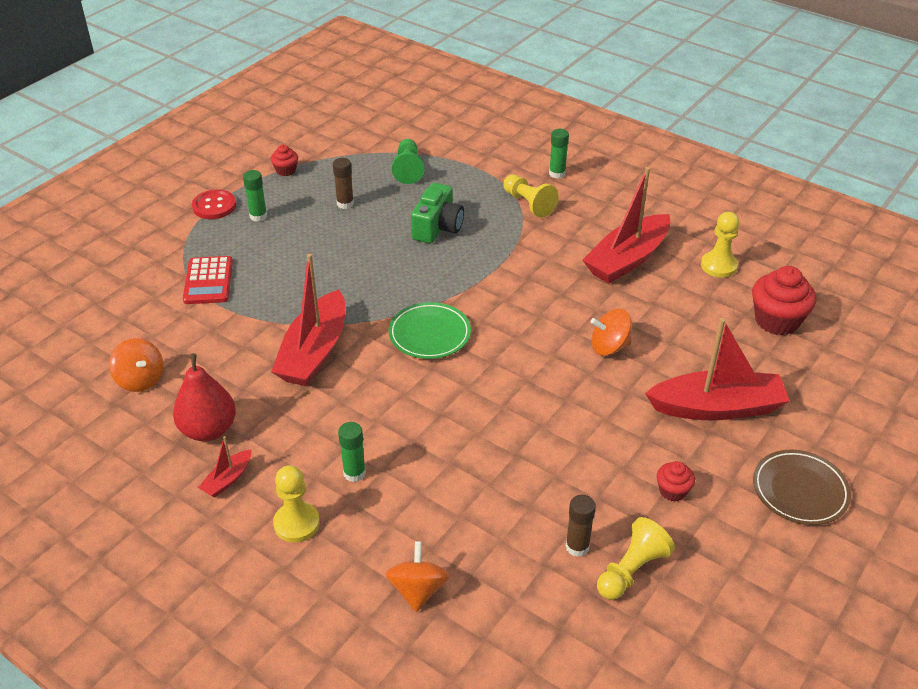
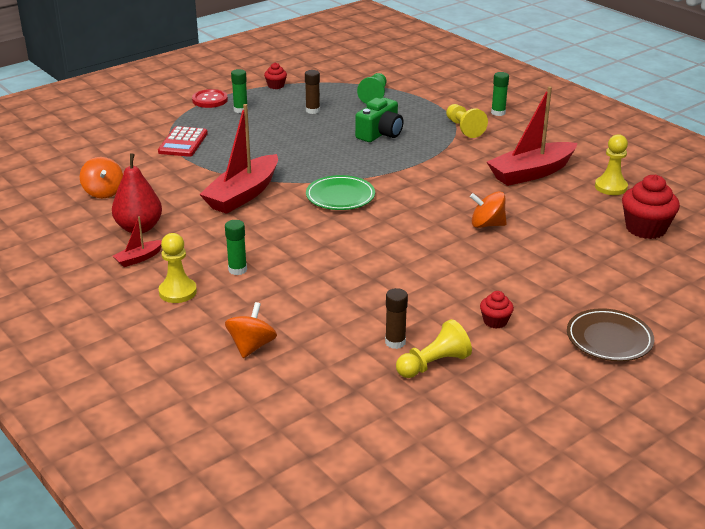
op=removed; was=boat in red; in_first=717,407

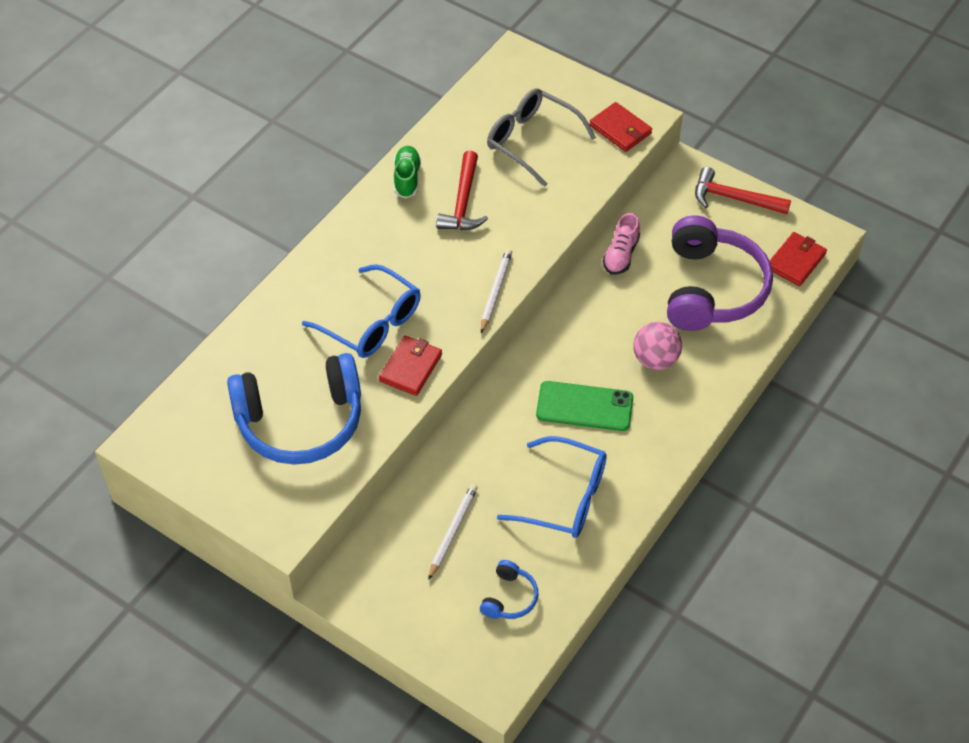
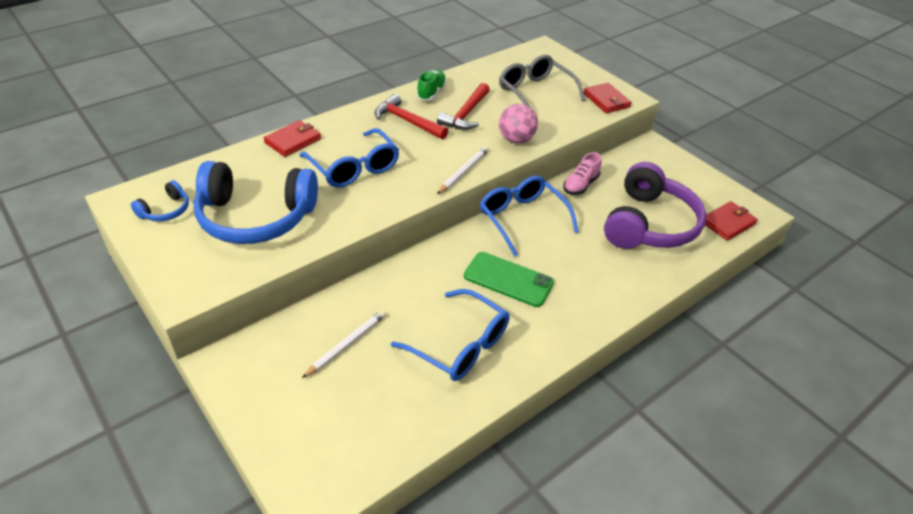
op=moved; was=headphones in blue; in_first=509,597; in_second=166,210
op=moved; was=wallet in red; in_first=411,368; in_second=293,141
op=moved; was=hammer in red; in_first=733,198; in_second=407,121
op=added; now=glasses in blue; in_second=522,219
op=moved; was=ball in pink; in_first=655,360; in_second=516,139

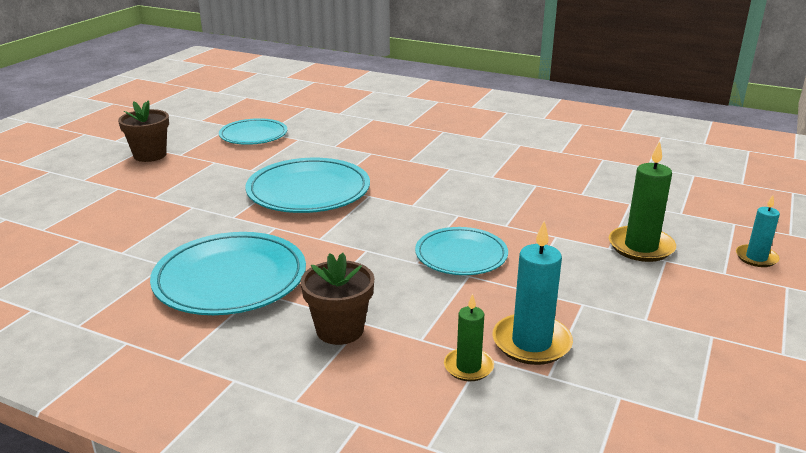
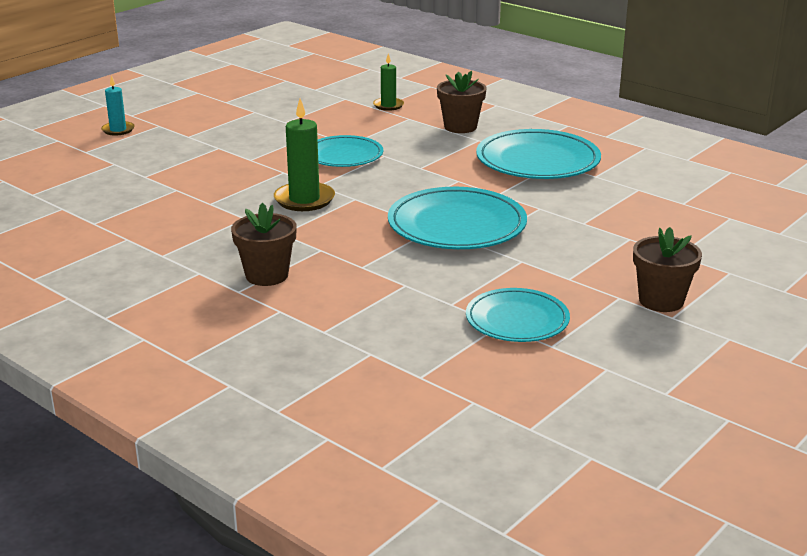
op=added; now=flower pot in brown; in_second=267,275
op=moved; was=candle in green; in_first=641,247; in_second=304,200
op=removed; was=candle in turquoise; in_first=531,343

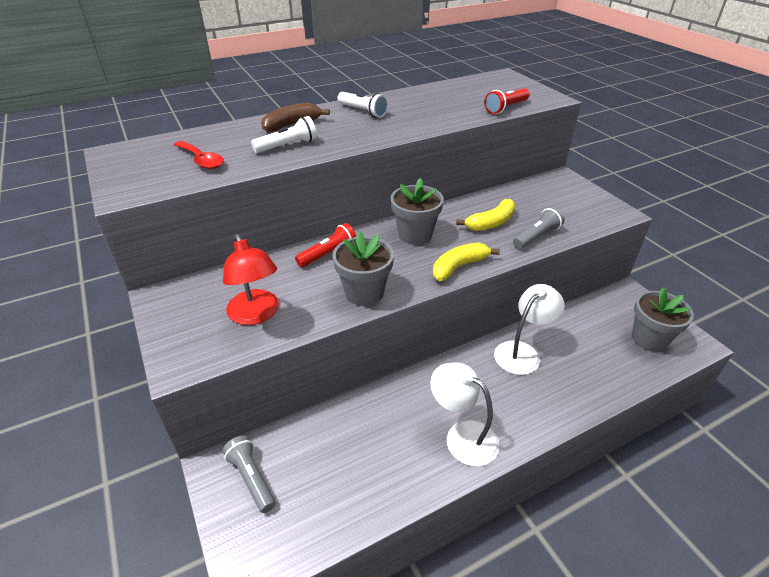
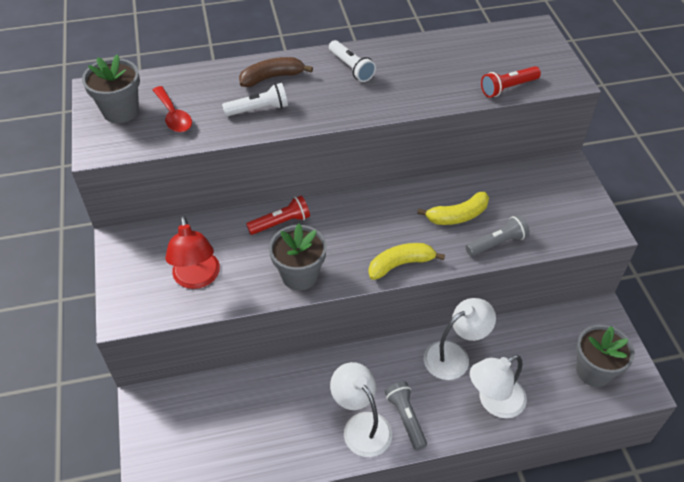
op=moved; was=flower pot in grey; in_first=415,235; in_second=121,111
op=moved; was=flashlight in grey; in_first=251,478; in_second=406,418
op=added; now=lamp in white; in_second=494,402

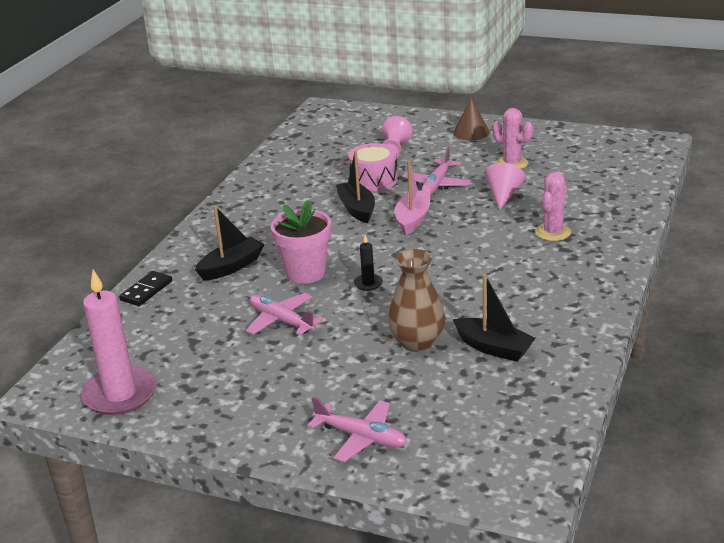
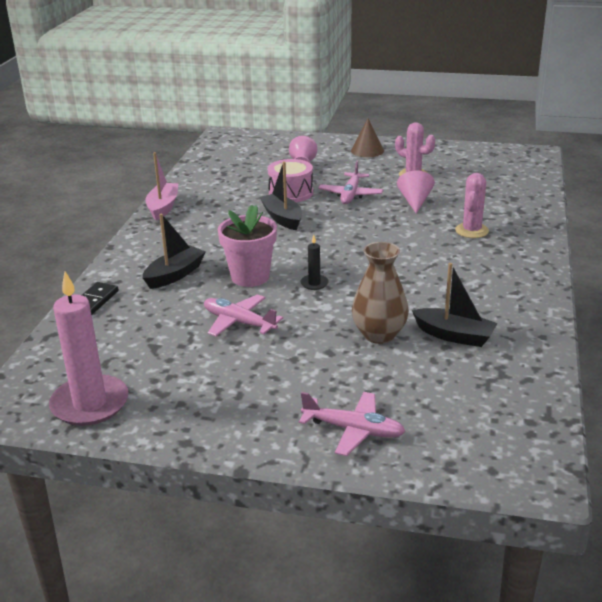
op=moved; was=boat in pink; in_first=413,219; in_second=163,207

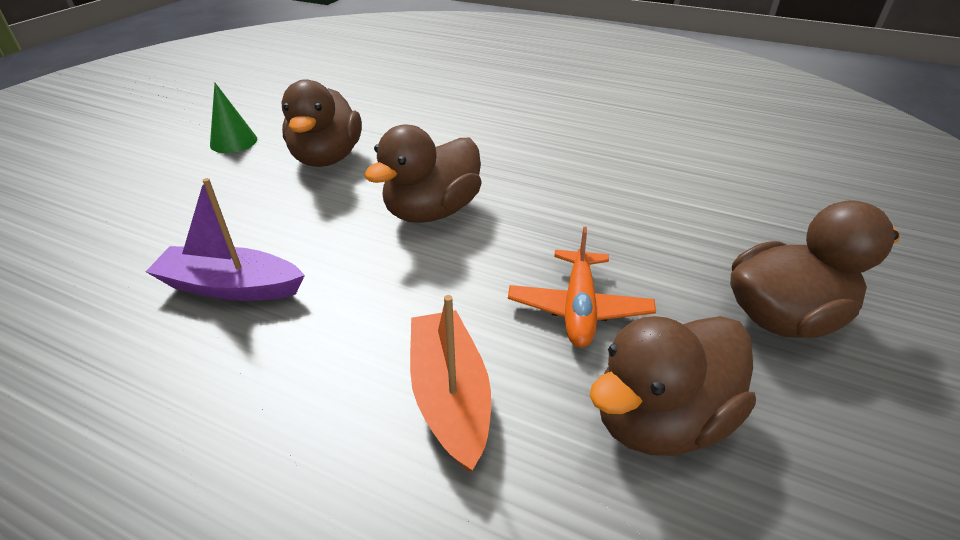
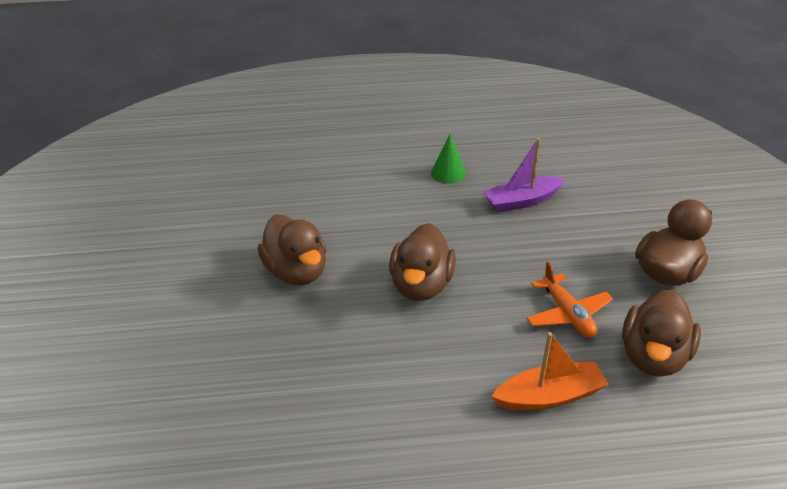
op=moved; was=cone in green; in_first=233,142; in_second=448,173
op=moved; was=boat in purple; in_first=231,286; in_second=522,201
op=turned; was=boat in orange; in_first=450,395; in_second=549,396; clockwise=120

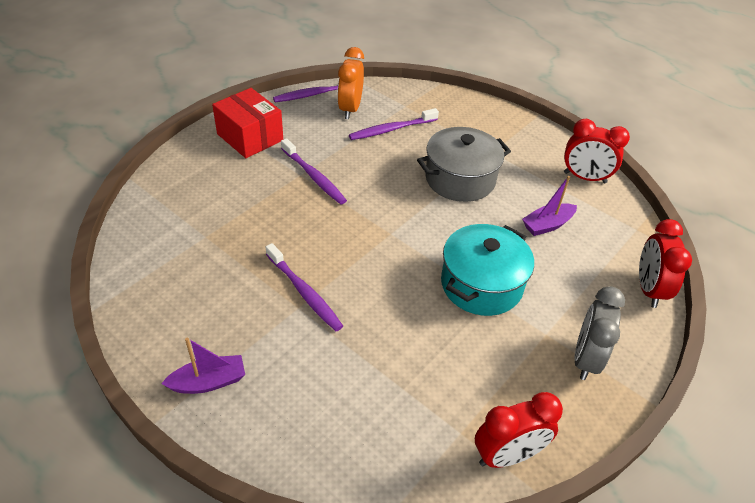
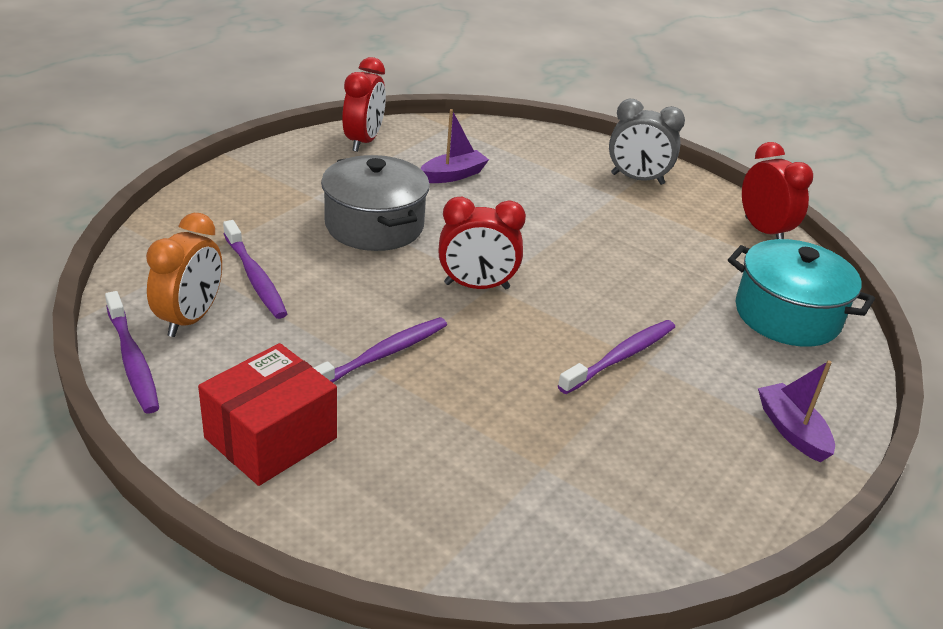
op=turned; was=clock in orange; in_first=350,109; in_second=190,319; clockwise=-75
op=turned; was=boat in purple; in_first=547,225; in_second=453,175; clockwise=-90
op=moved; was=clock in red; in_first=648,289; in_second=476,286
op=moved; was=pot in turquoise; in_first=481,284; in_second=787,315

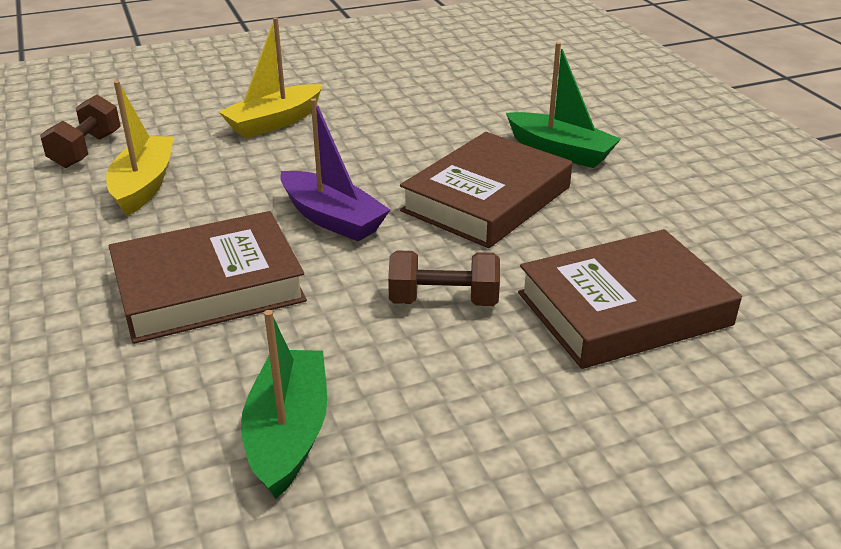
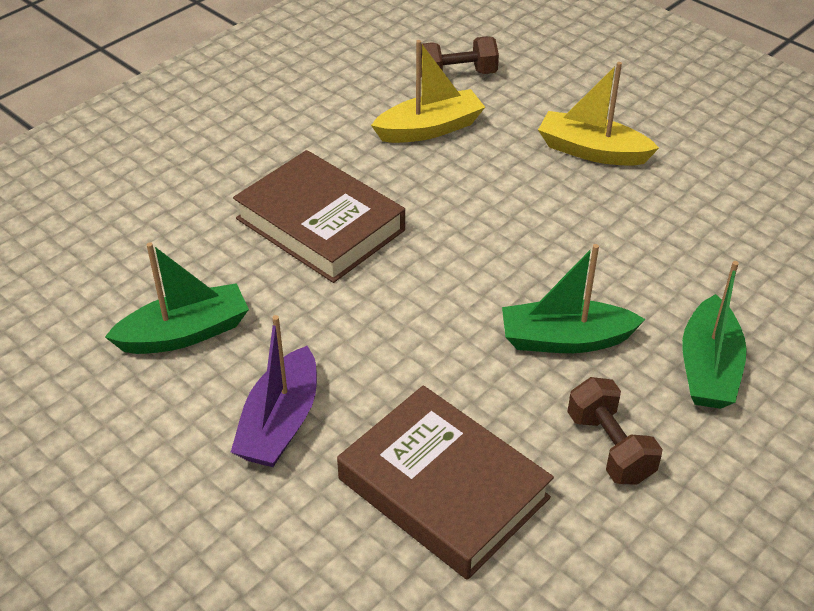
op=moved; was=boat in purple; in_first=332,219; in_second=280,423
op=replaced; was=book in brown; now=boat in green; in_first=486,199; in_second=565,339
op=moved; was=dumbbell in brown; in_first=443,301; in_second=609,447

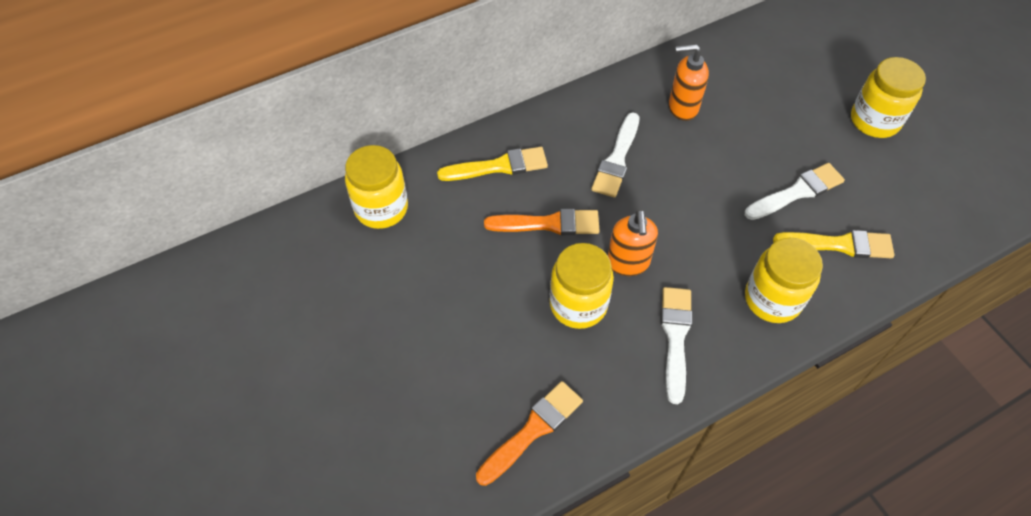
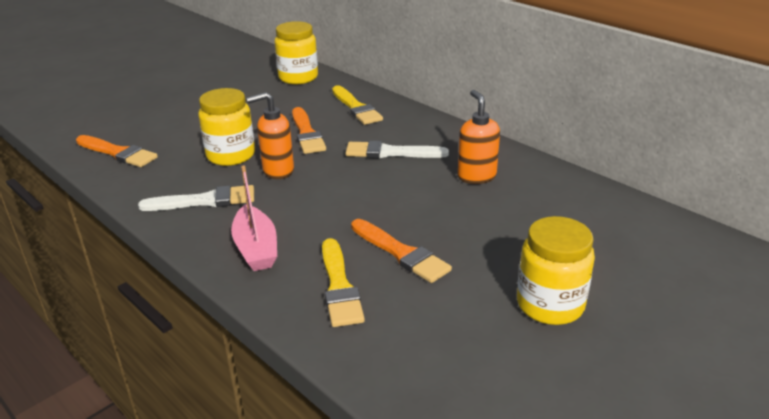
op=replaced; was=jar in yellow; now=boat in pink; in_first=772,299; in_second=256,248
op=recoloured; was=brush in white; now=brush in orange; in_first=797,192; in_second=401,253

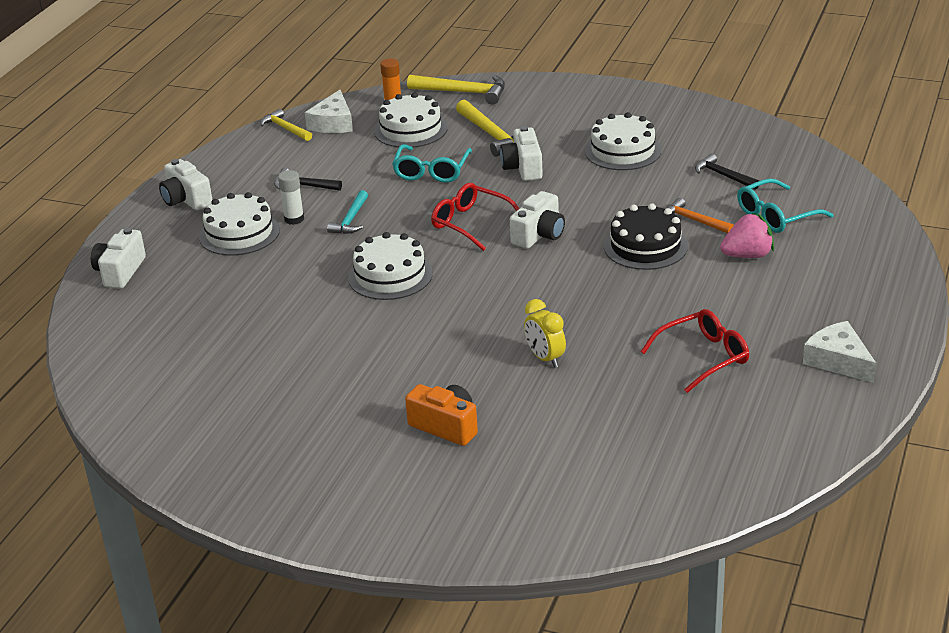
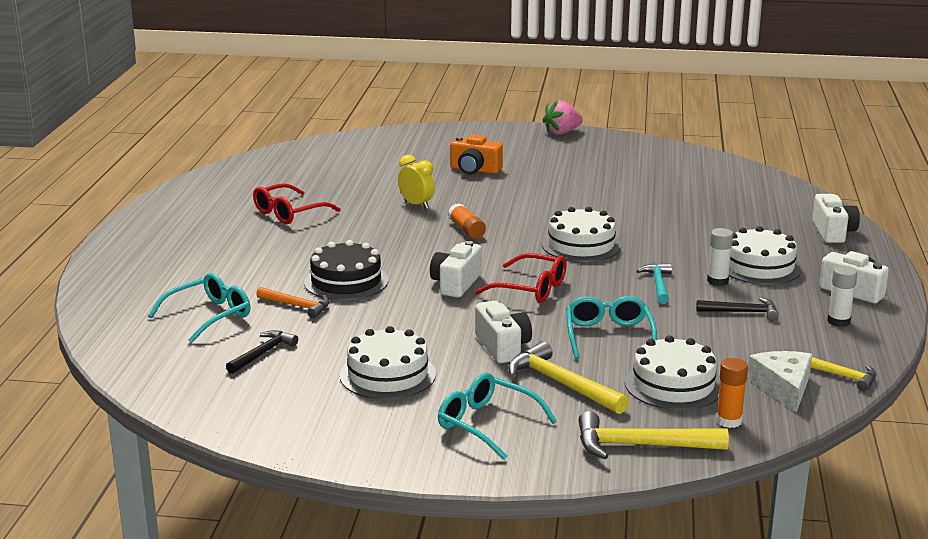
op=turned; was=hammer in black; in_first=723,175; in_second=263,353; clockwise=-90
op=added; now=glasses in turquoise; in_second=487,424
op=added; now=glue stick in orange; in_second=466,230
op=moved; was=strawberry in pink; in_first=747,255; in_second=562,133
op=added; now=glue stick in white; in_second=838,321
op=removed; was=cheese in white; in_first=838,361

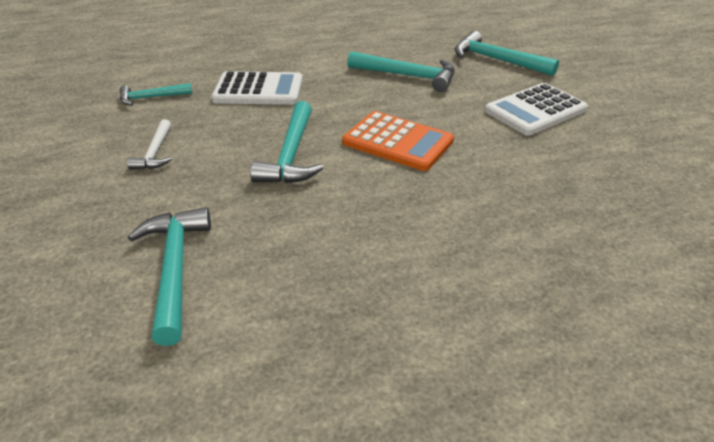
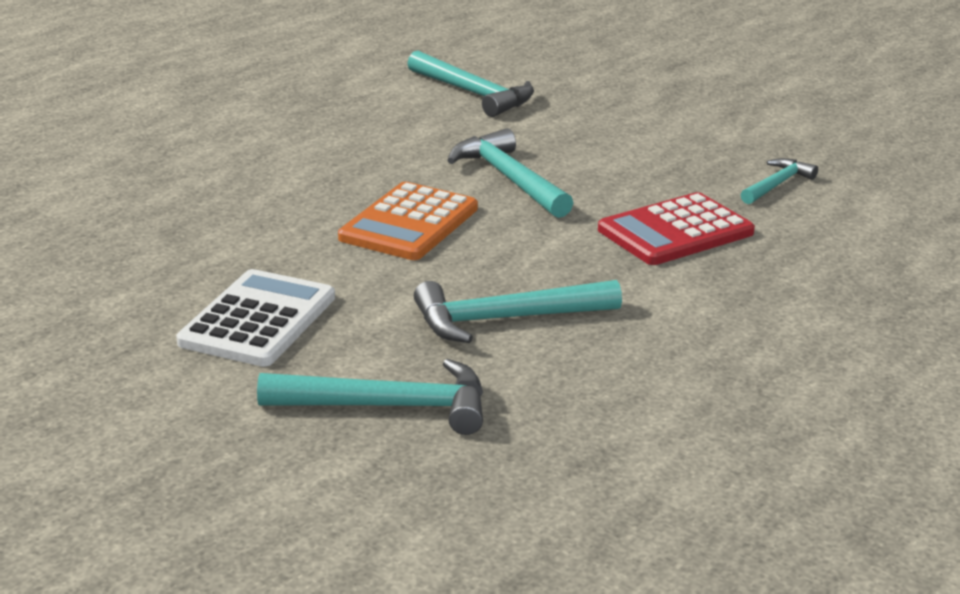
op=turned; was=calculator in orange; in_first=397,142; in_second=409,223; clockwise=-60
op=recoloured; was=calculator in white; now=calculator in red; in_first=258,90; in_second=675,231
op=removed; was=hammer in white; in_first=155,152

